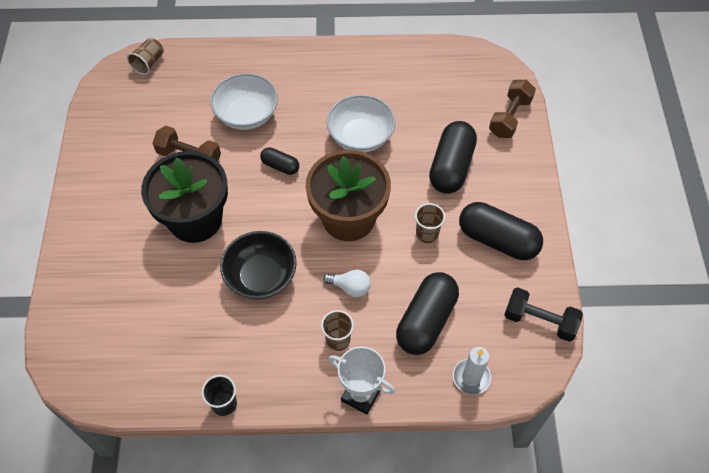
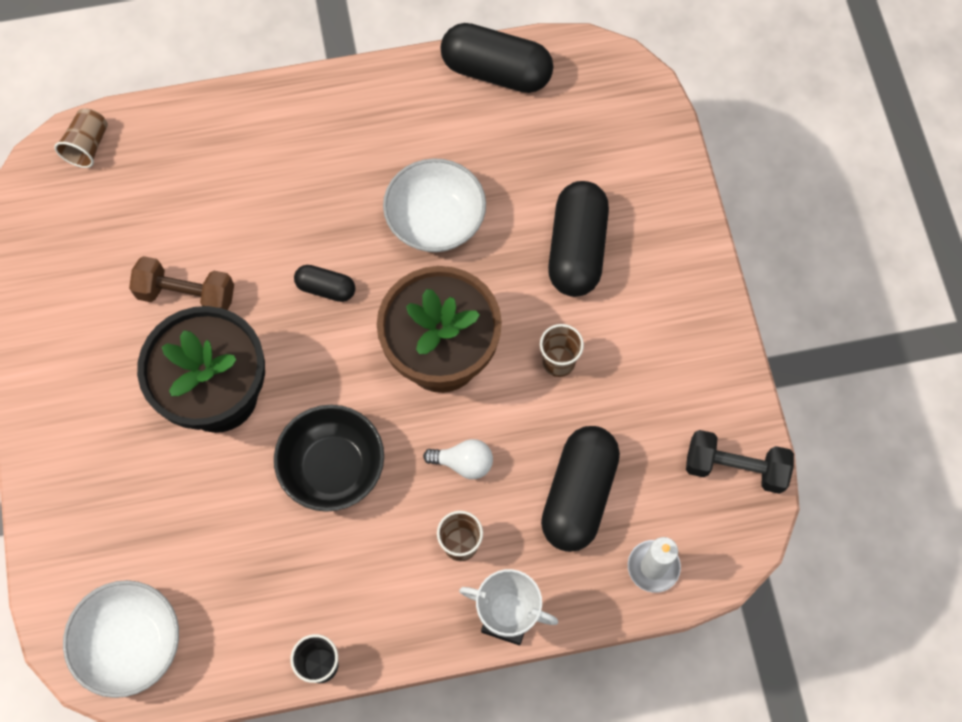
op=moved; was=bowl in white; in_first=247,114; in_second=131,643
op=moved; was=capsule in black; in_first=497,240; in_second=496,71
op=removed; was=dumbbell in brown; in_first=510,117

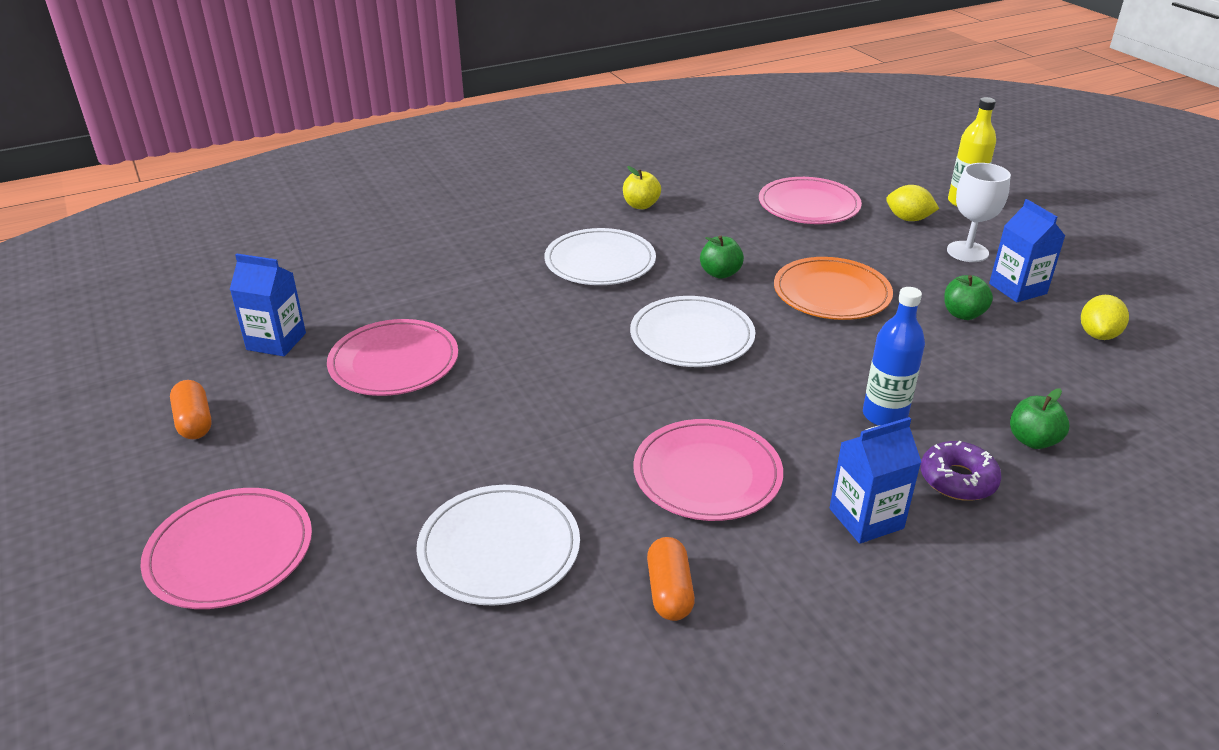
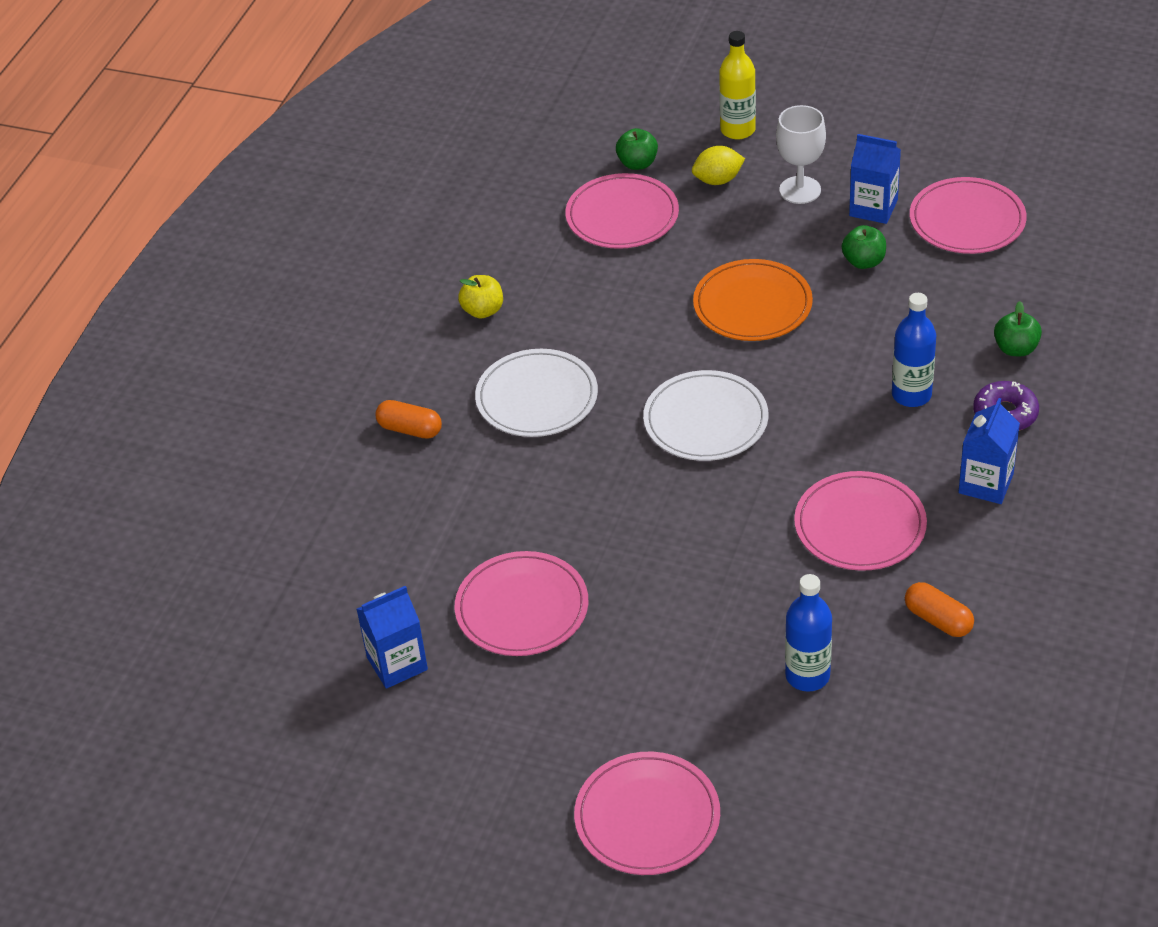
op=moved; was=capsule in orange; in_first=194,422; in_second=410,429
op=moved; was=apple in green; in_first=720,273; in_second=637,163
op=replaced; was=plate in white; now=bottle in blue; in_first=499,548; in_second=807,675
op=replaced; was=lemon in yellow; now=plate in pink; in_first=1098,335; in_second=967,220

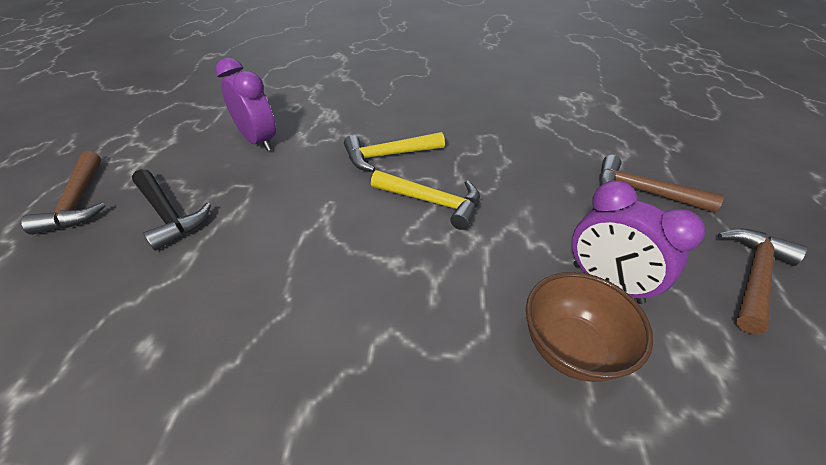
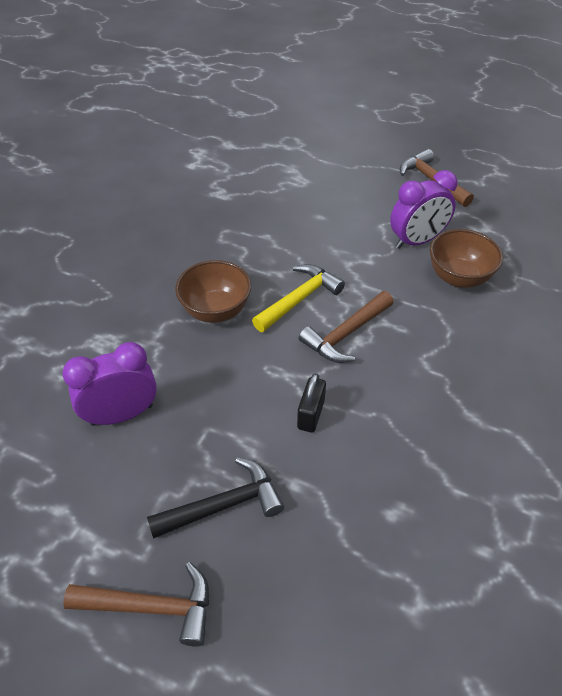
op=replaced; was=hammer in yellow; now=bowl in brown; in_first=388,156; in_second=216,311
op=added; now=padlock in black; in_second=310,414
op=moved; was=hammer in brown; in_first=642,192; in_second=346,334

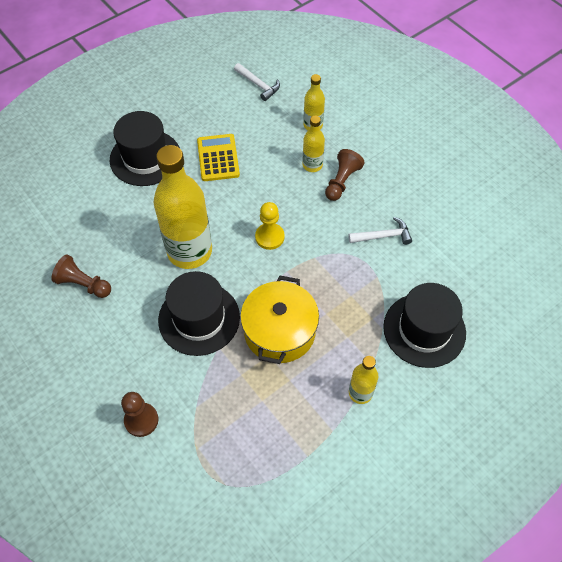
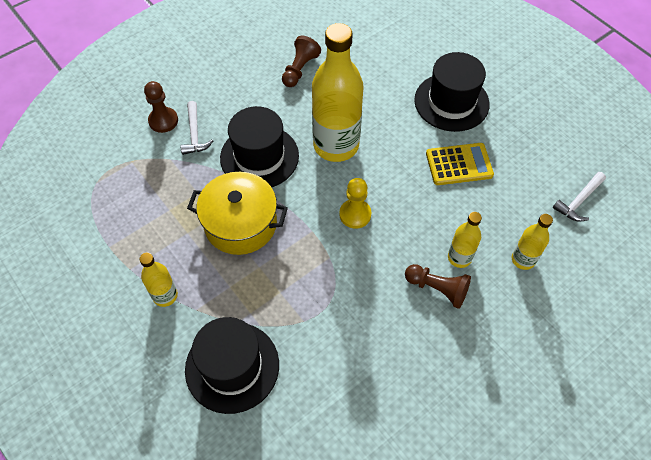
op=moved; was=hammer in white; in_first=383,236; in_second=195,134

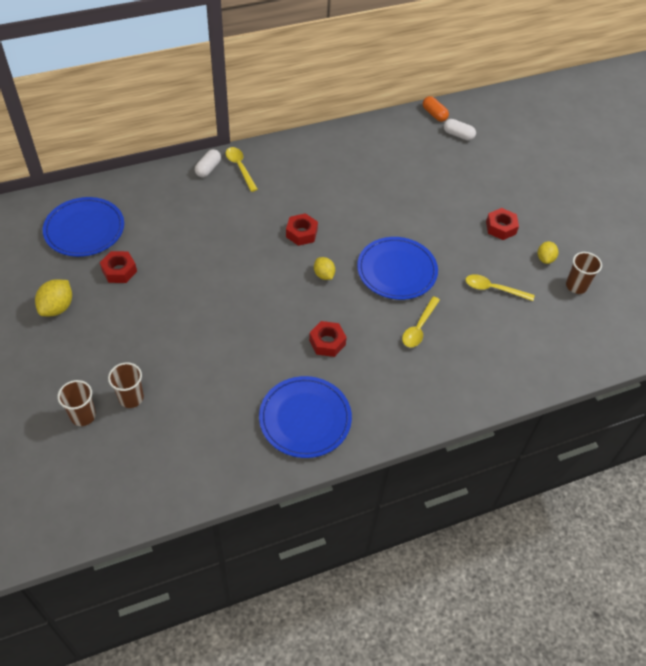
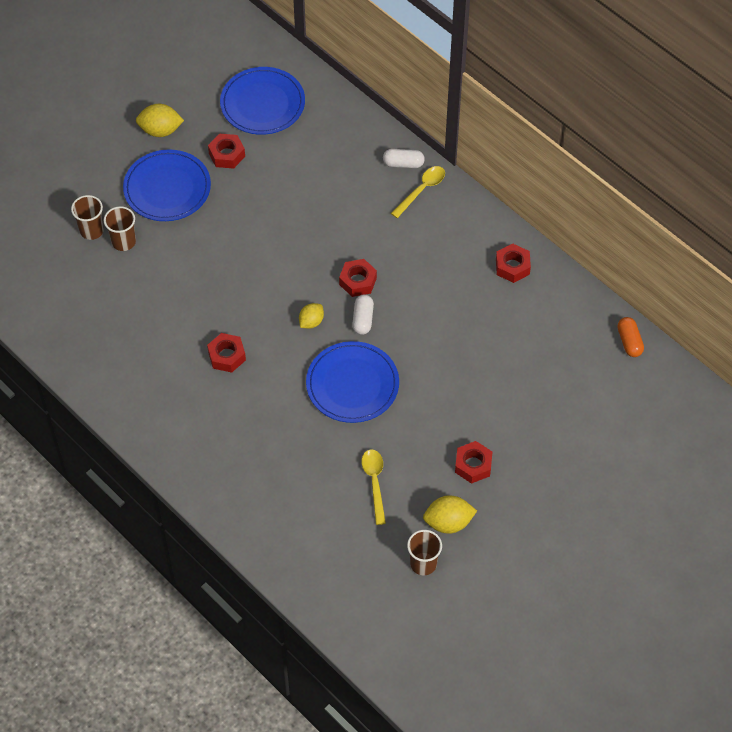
op=moved; was=cup in brown; in_first=83,415; in_second=123,242
op=moved; was=plate in blue; in_first=305,418; in_second=167,188
op=moved; was=capsule in white; in_first=458,135; in_second=363,319
op=resized; was=lemon in yellow; in_first=545,259; in_second=448,522; ratio=1.52
op=added; now=nut in red; in_second=512,266
op=turned; was=capsule in orange; in_first=434,114; in_second=629,342; clockwise=-45
op=removed; was=spoon in yellow; in_first=419,327

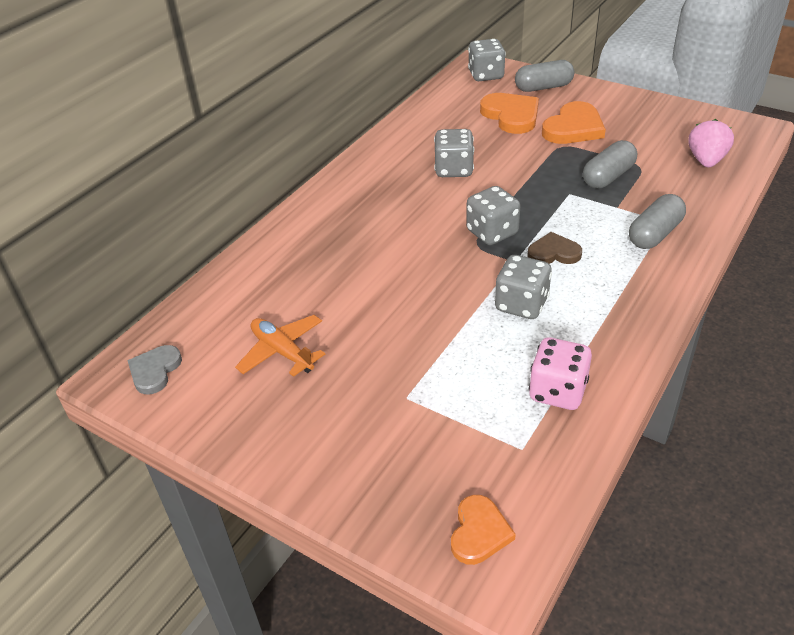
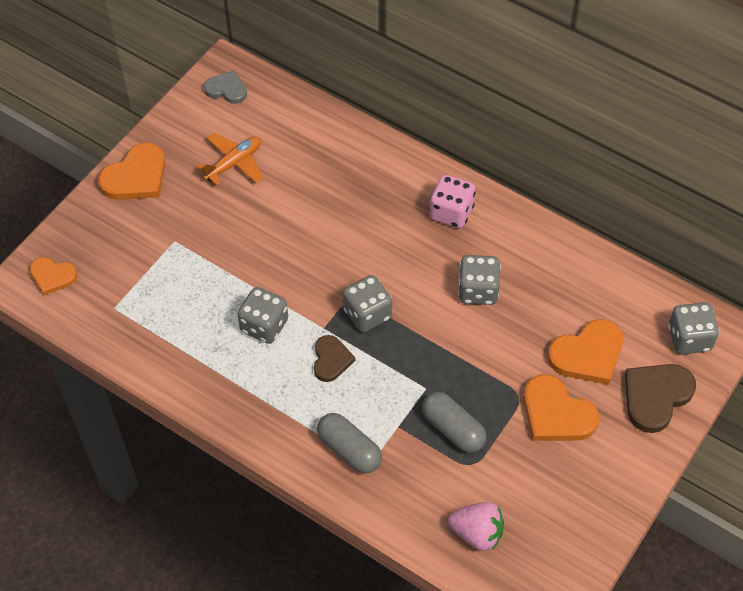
op=added; now=heart in orange; in_second=136,177
op=moved; was=dice in pink; in_first=557,391; in_second=451,212
op=replaced; was=capsule in grey; now=heart in brown; in_first=543,87; in_second=656,397

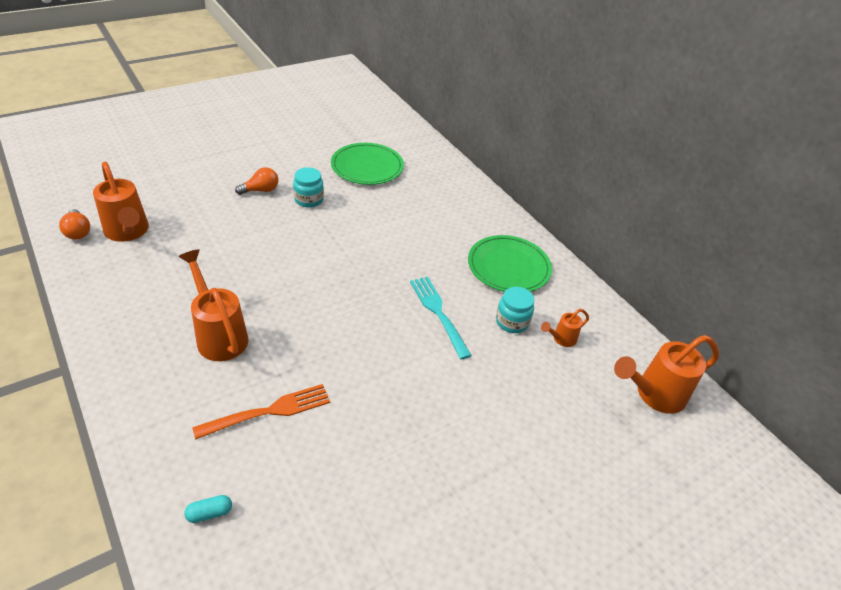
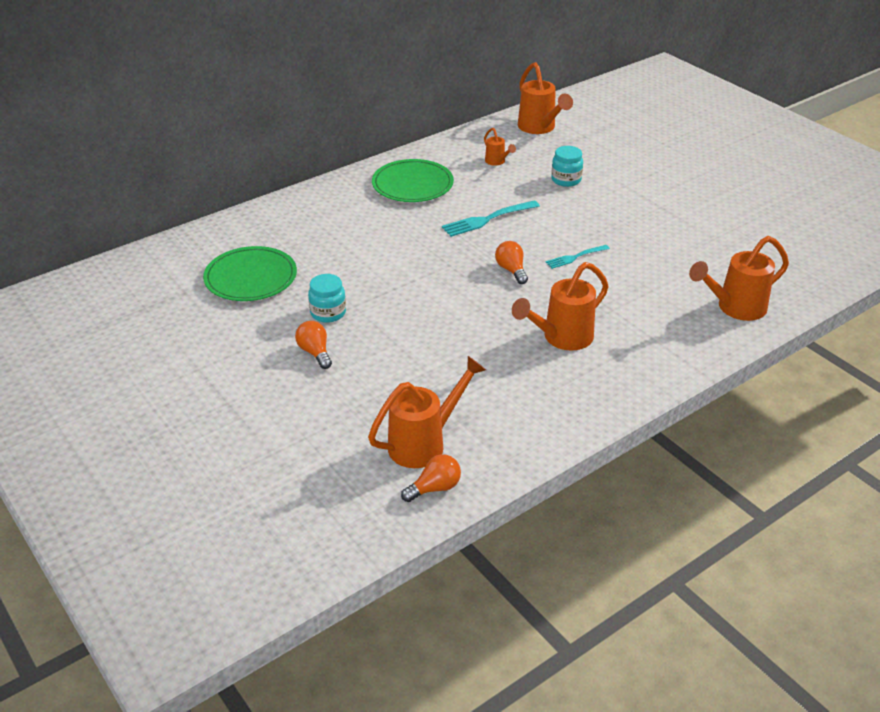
op=added; now=light bulb in orange; in_second=511,270
op=added; now=fork in turquoise; in_second=575,257
op=moved; was=jar in turquoise; in_first=512,322; in_second=566,180
op=replaced; was=capsule in turquoise; now=watering can in orange; in_first=210,513; in_second=734,308
op=removed; was=fork in orange; in_first=269,411

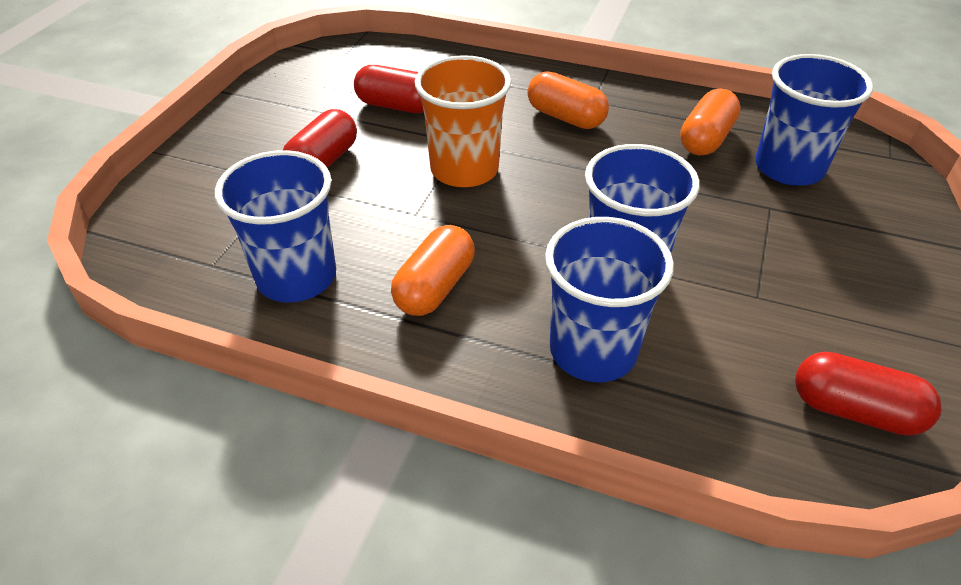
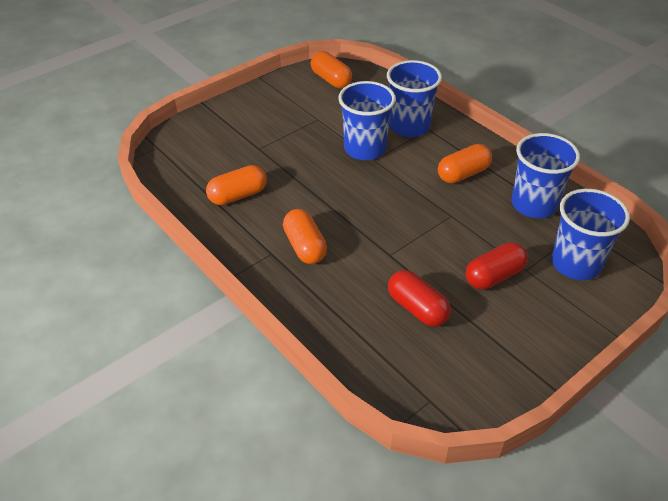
op=recoloured; was=capsule in red; now=capsule in orange; in_first=854,410; in_second=331,79
op=moved; was=cup in blue; in_first=789,168; in_second=575,264
op=removed; was=cup in orange; in_first=464,169

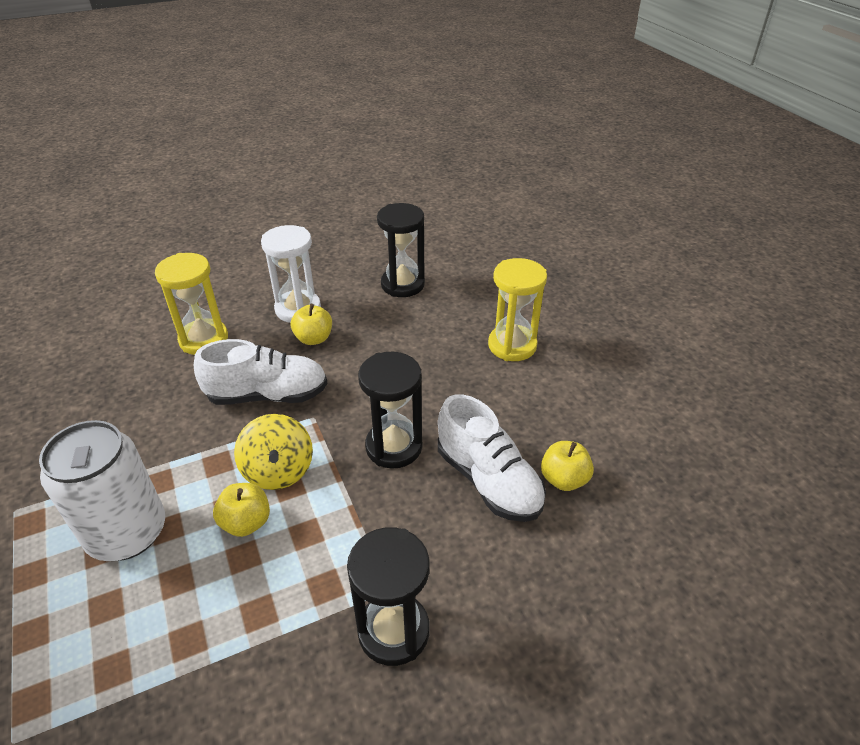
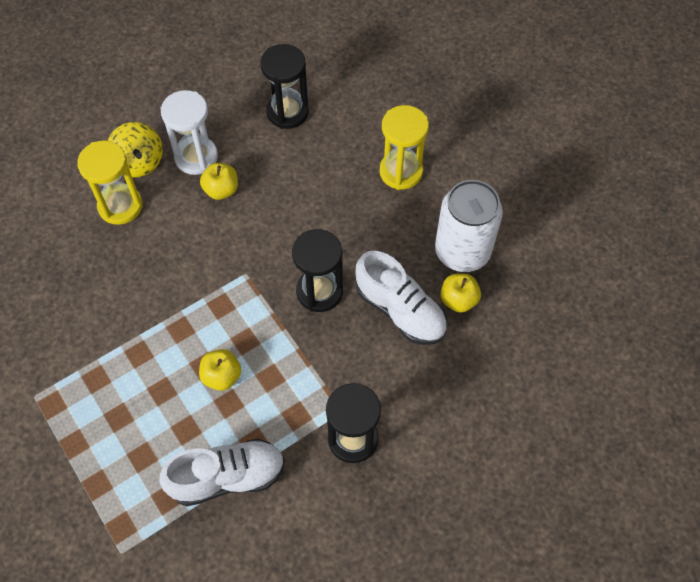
op=moved; was=spinning top in yellow; in_first=278,470; in_second=139,162
op=moved; was=shoe in white; in_first=268,395; in_second=227,477
op=moved; was=can in white; in_first=127,533; in_second=462,251

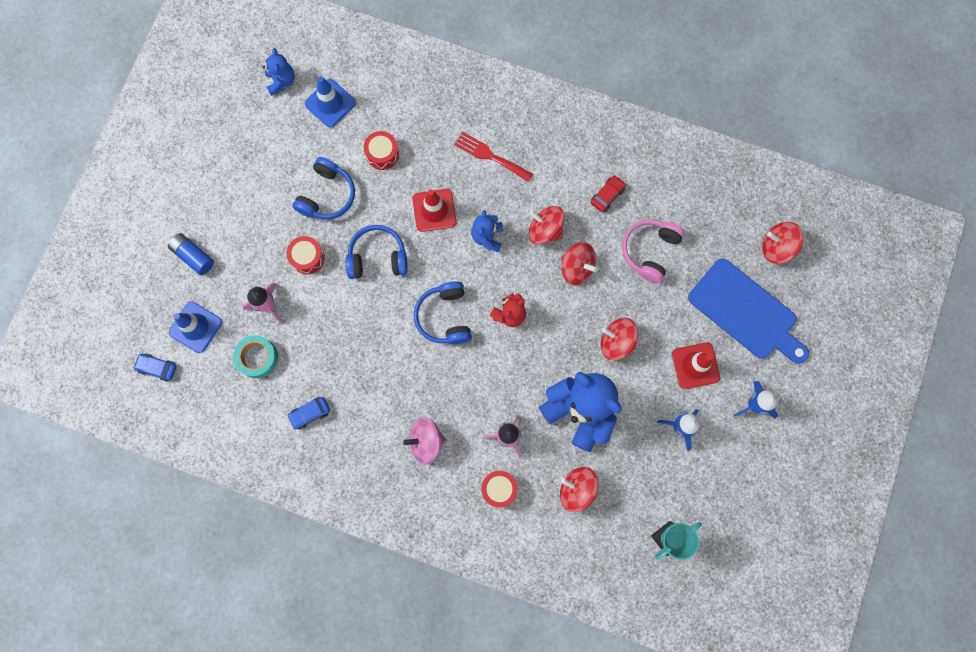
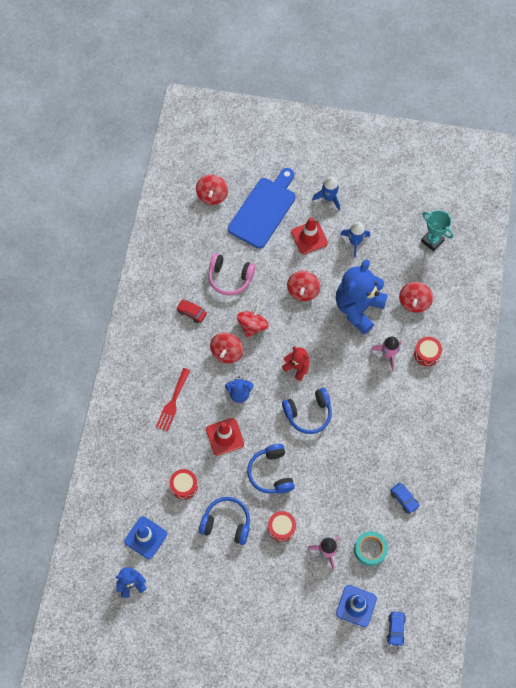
op=removed; was=battery in blue; in_first=193,256
op=removed; was=spinning top in pink; in_first=426,442

